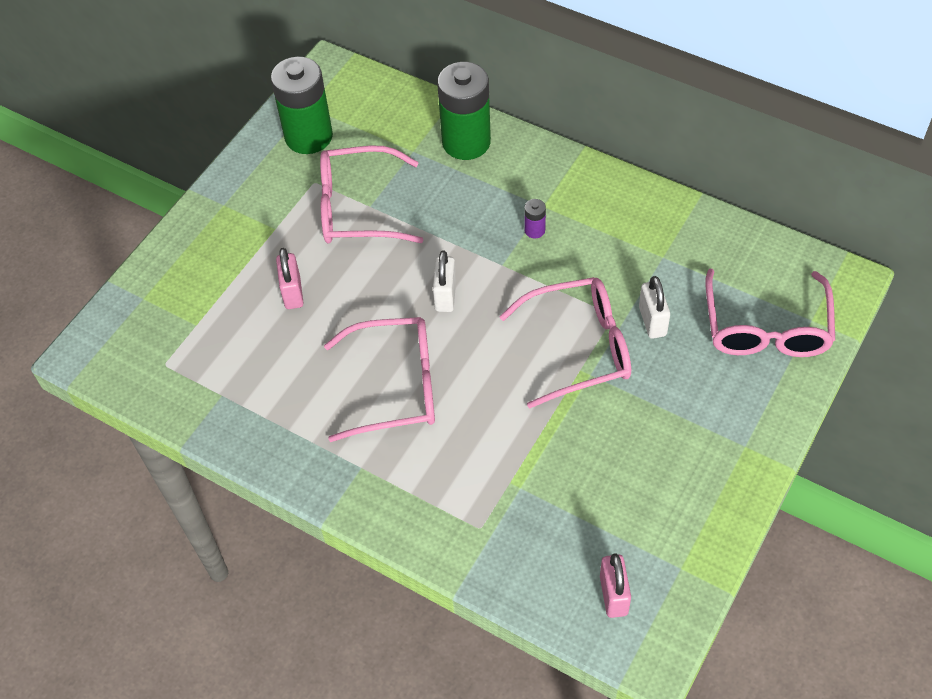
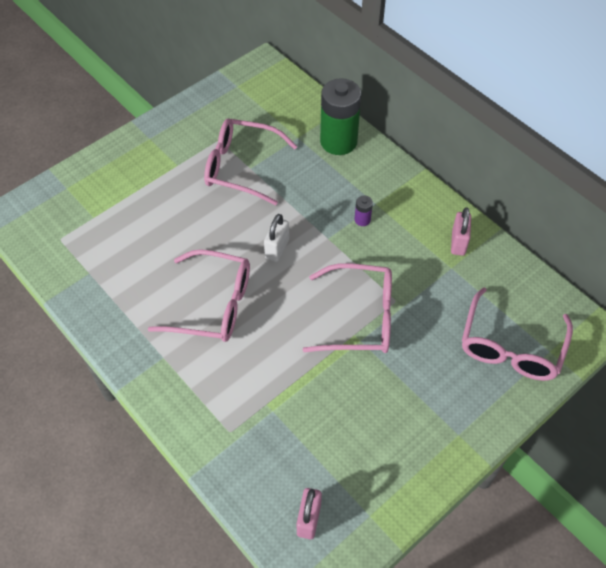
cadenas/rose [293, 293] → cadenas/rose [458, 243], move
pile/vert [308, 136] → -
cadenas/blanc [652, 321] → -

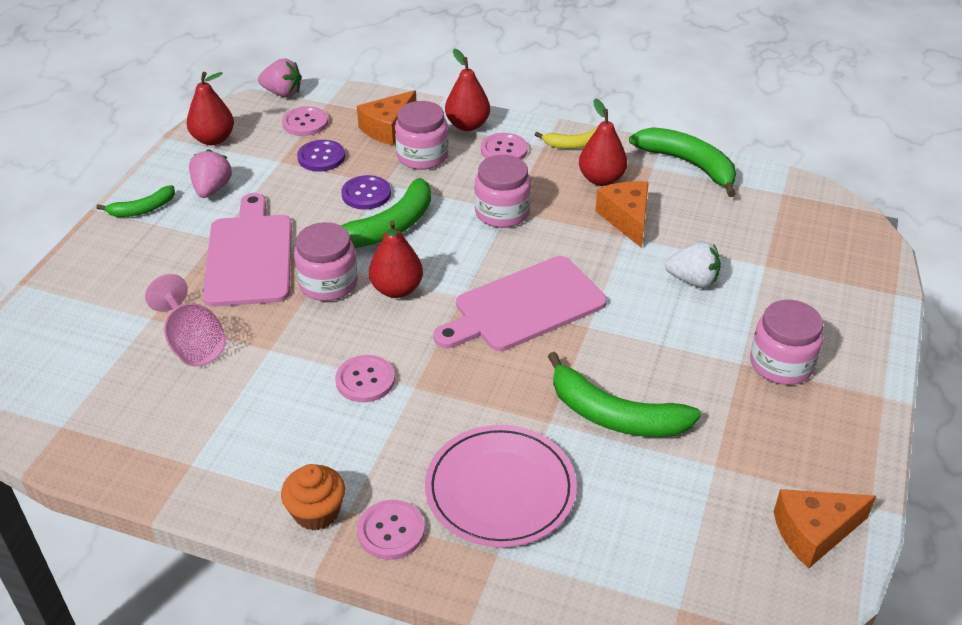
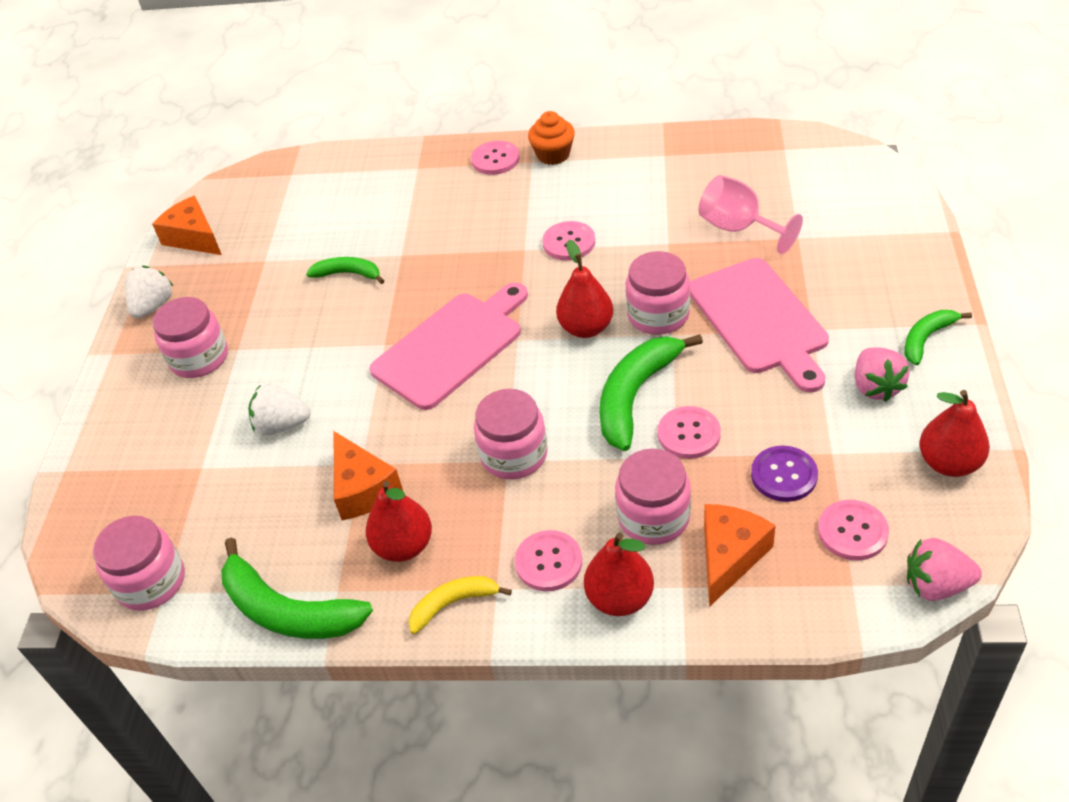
- → bocal/rose [151, 582]
- → fraise/blanc [153, 306]
fromage/orange [813, 532] → fromage/orange [194, 237], 105 degrees counterclockwise
banane/vert [614, 415] → banane/vert [348, 274], x0.57
bouton/violet [366, 194] → bouton/rose [689, 434]
assiette/rose [500, 489] → -

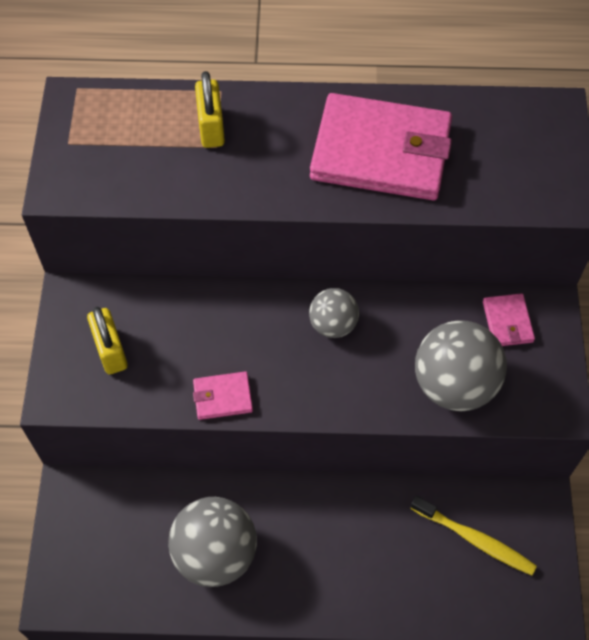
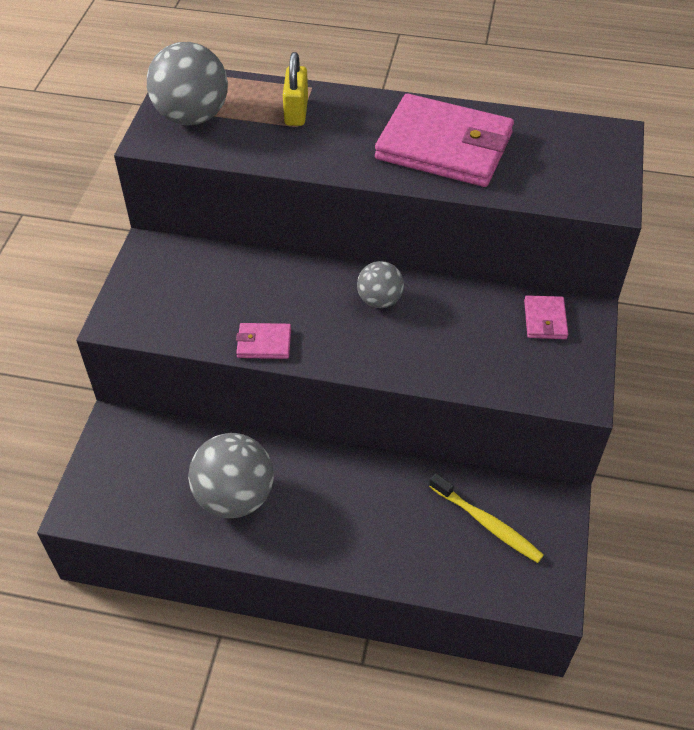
balle/gris [454, 384] → balle/gris [192, 116], move
cadenas/jaune [111, 351] → -

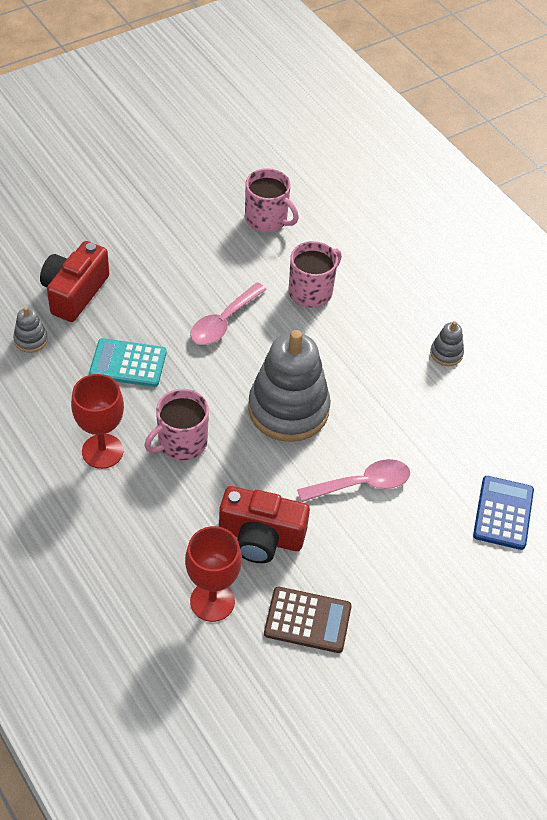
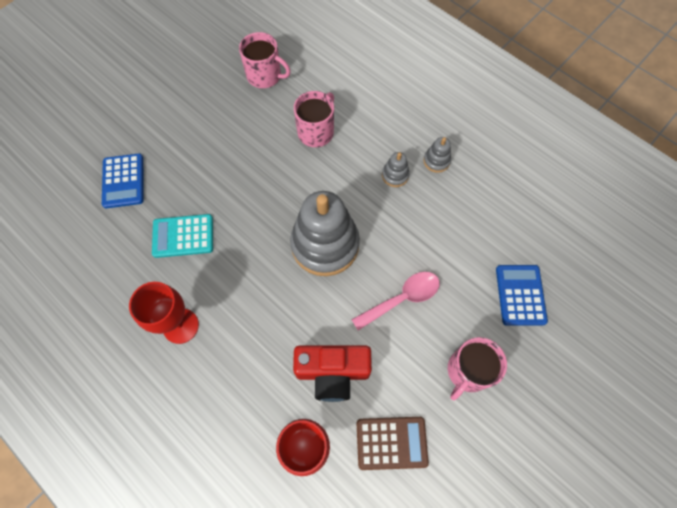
appareil photo/rouge [74, 293] → calculatrice/bleu [123, 181]
jouet à empiler/gris [31, 340] → jouet à empiler/gris [395, 175], move
tasse/rose [181, 442] → tasse/rose [467, 371], move
cuillère/rose [223, 322] → -

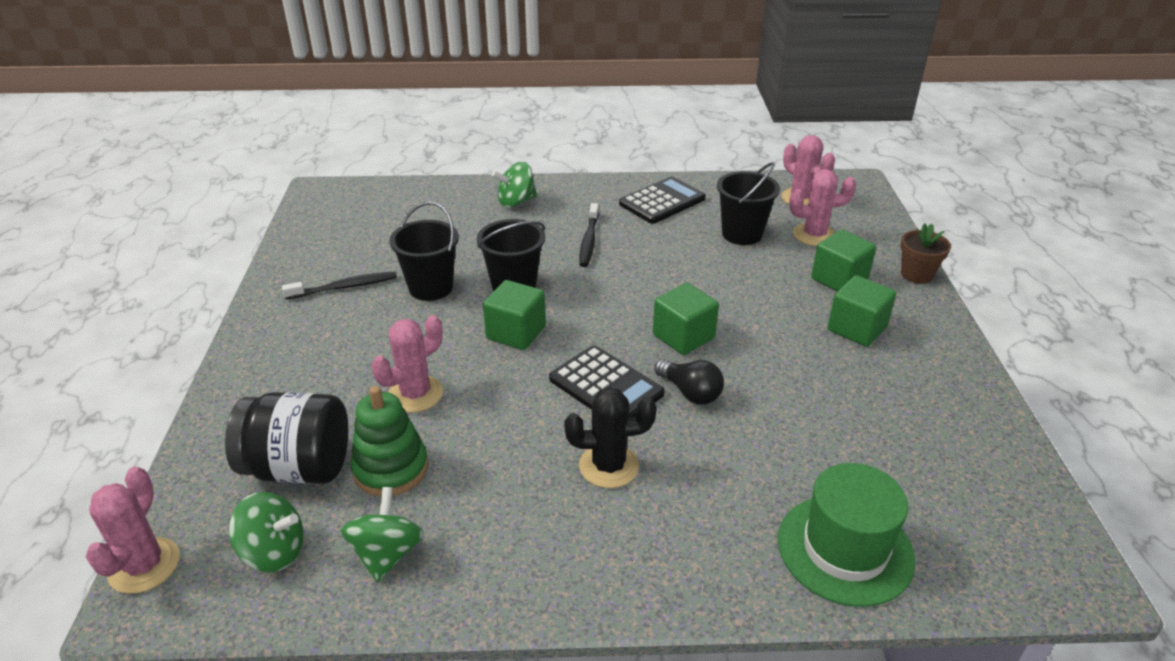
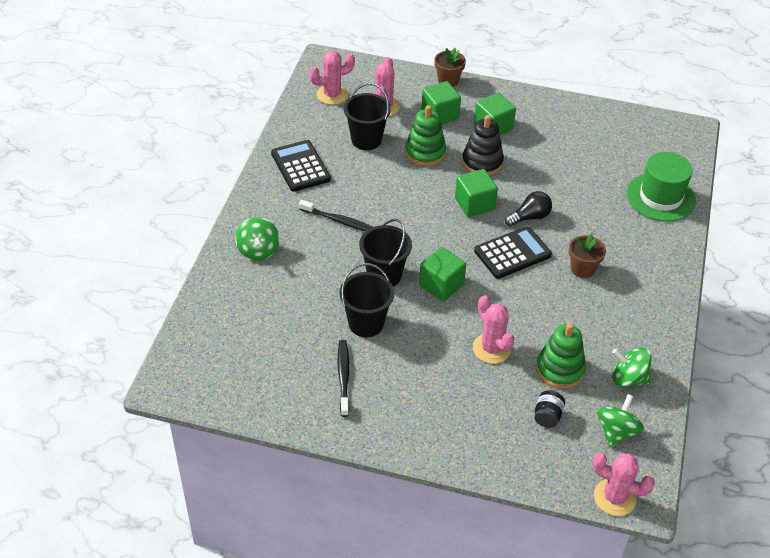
- → jouet à empiler/vert [425, 152]
- → jouet à empiler/noir [482, 162]
bocal/noir [299, 467] → bocal/noir [547, 416], x0.46
cactus/noir [609, 466] → pot de fleurs/marron [582, 269]

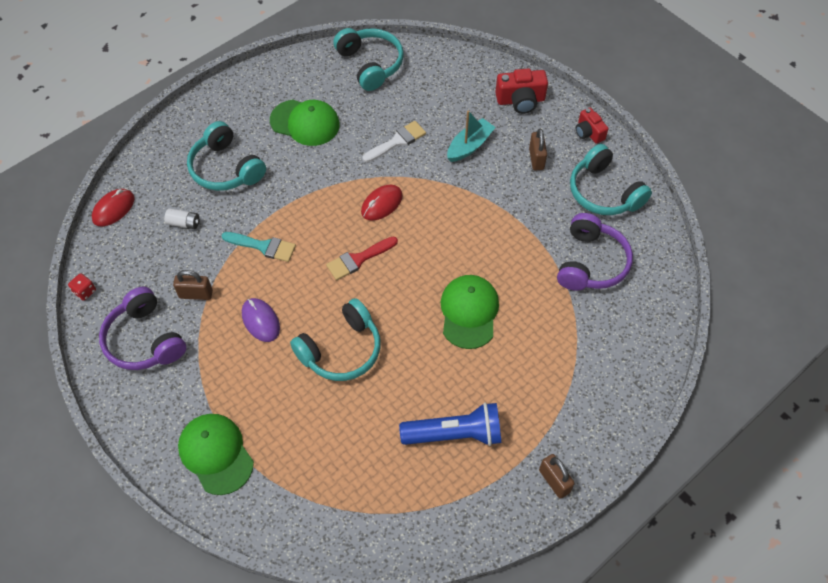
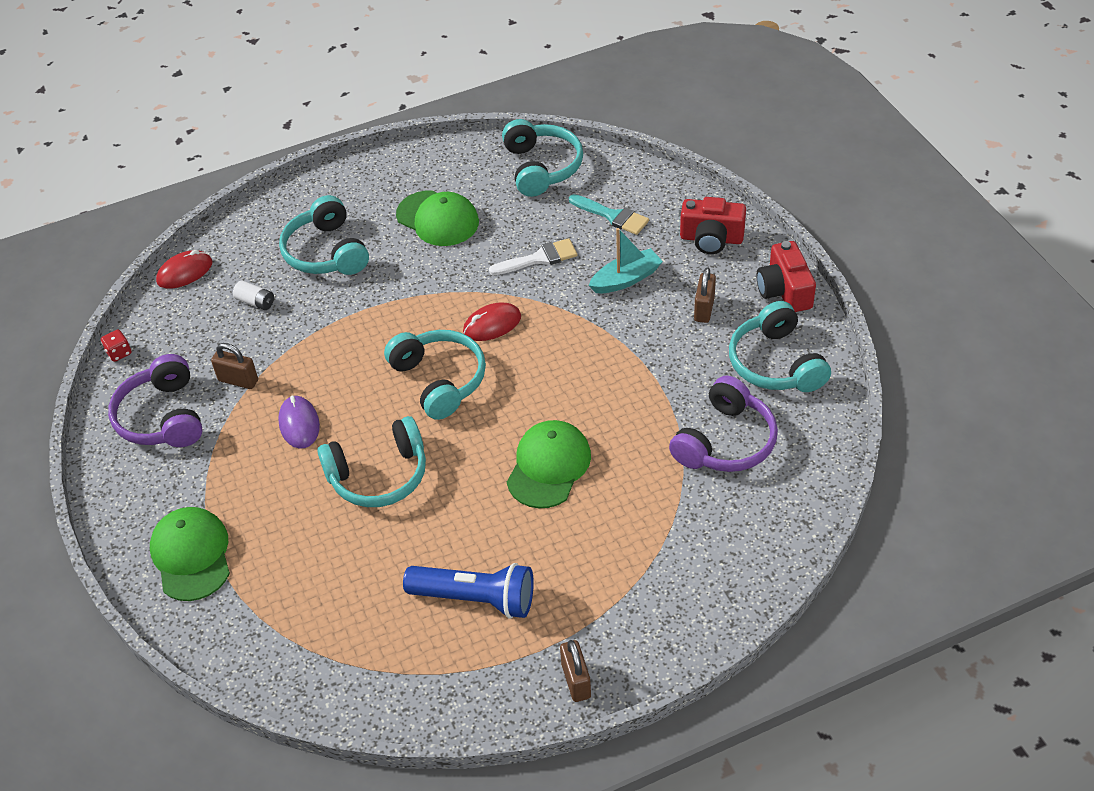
pinceau/rouge [358, 259] → casque audio/turquoise [439, 380]
pinceau/turquoise [263, 246] → pinceau/turquoise [612, 216], move
appareil photo/rouge [589, 132] → appareil photo/rouge [784, 291], x1.53

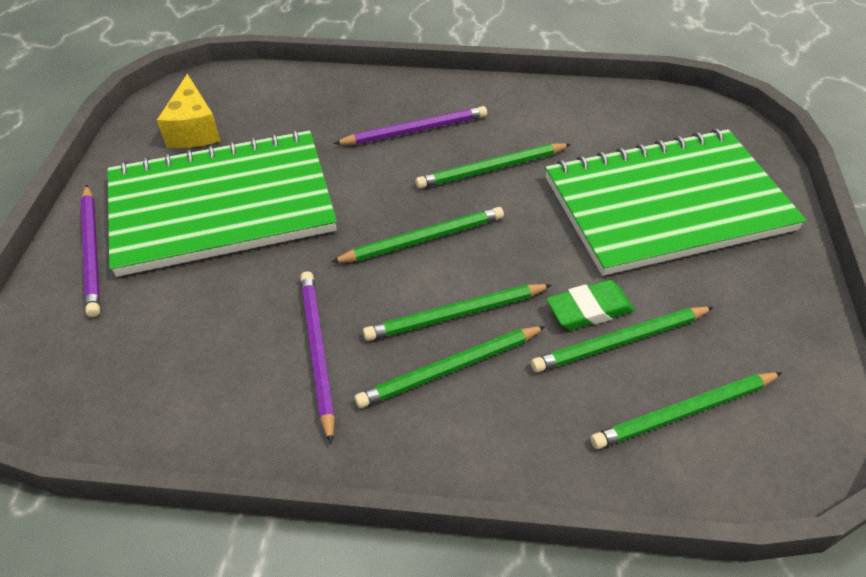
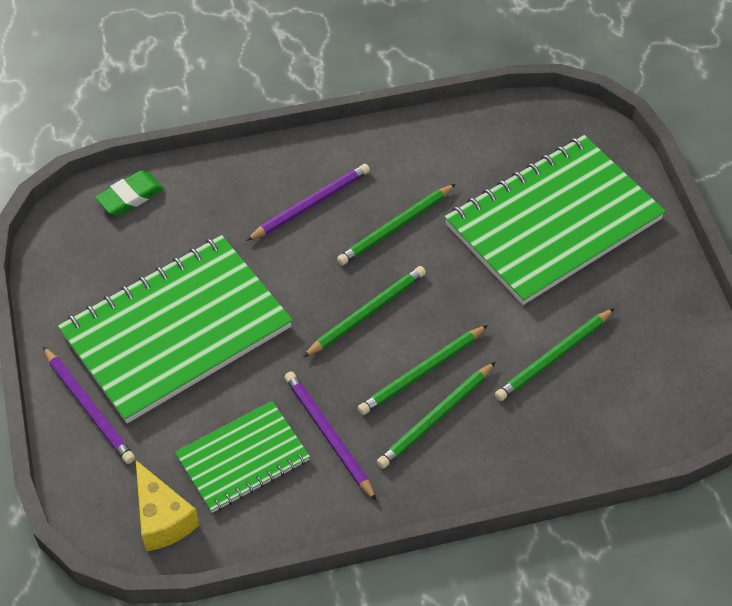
gomme/vert [589, 309] → gomme/vert [130, 196], move
fromage/jaune [194, 130] → fromage/jaune [162, 518], move
- → carnet/vert [243, 458]
crayon/vert [684, 412] → -

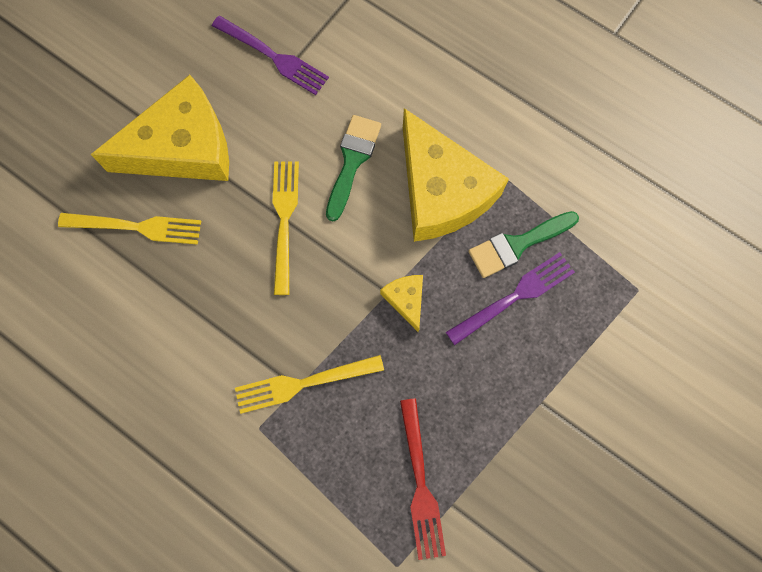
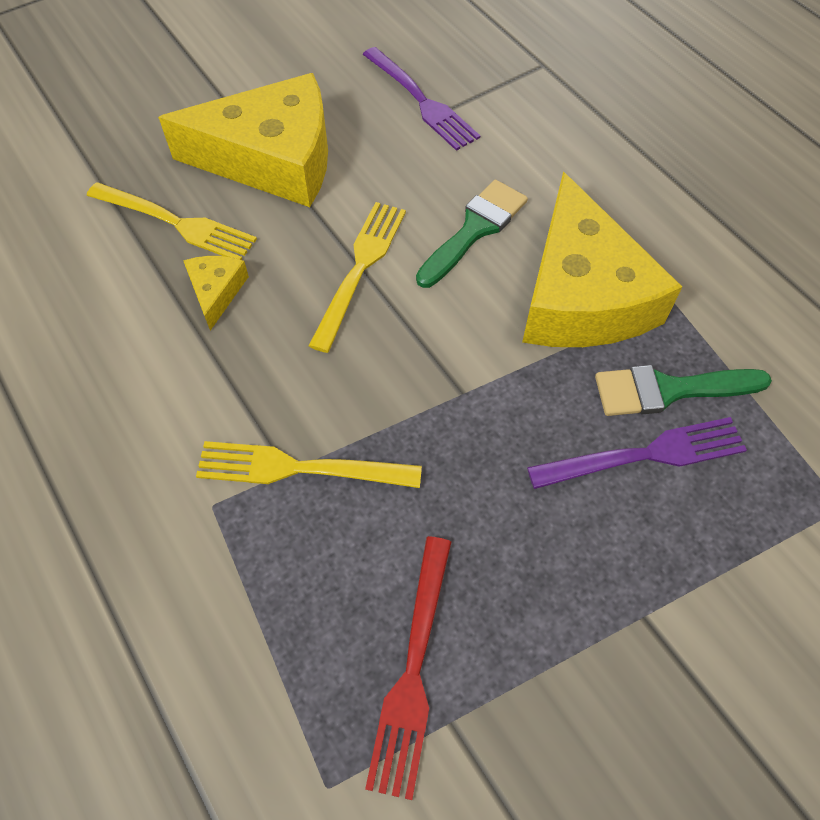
fromage/jaune [406, 300] → fromage/jaune [216, 292], move

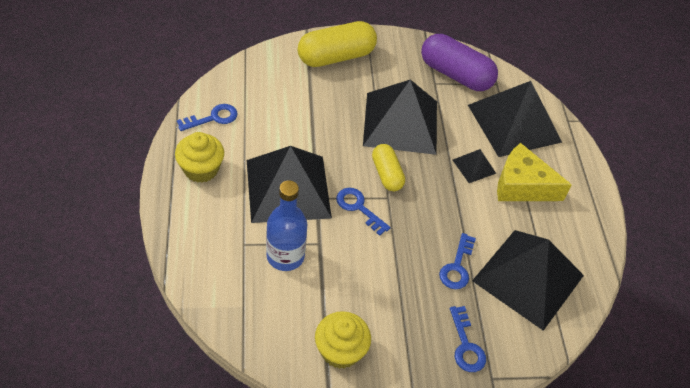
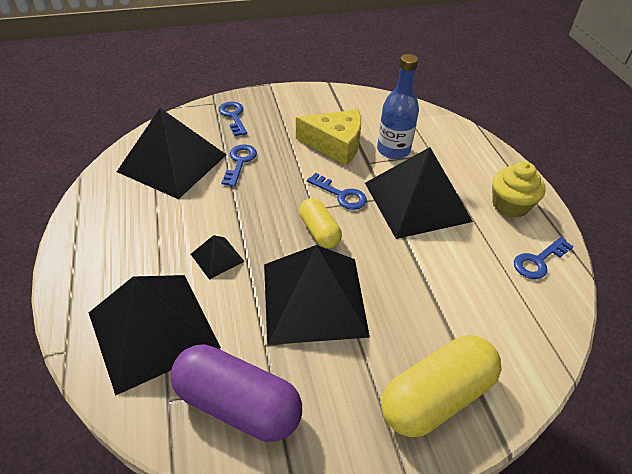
fromage/jaune [522, 185] → fromage/jaune [335, 145], move
muffin/jaune [340, 351] → -

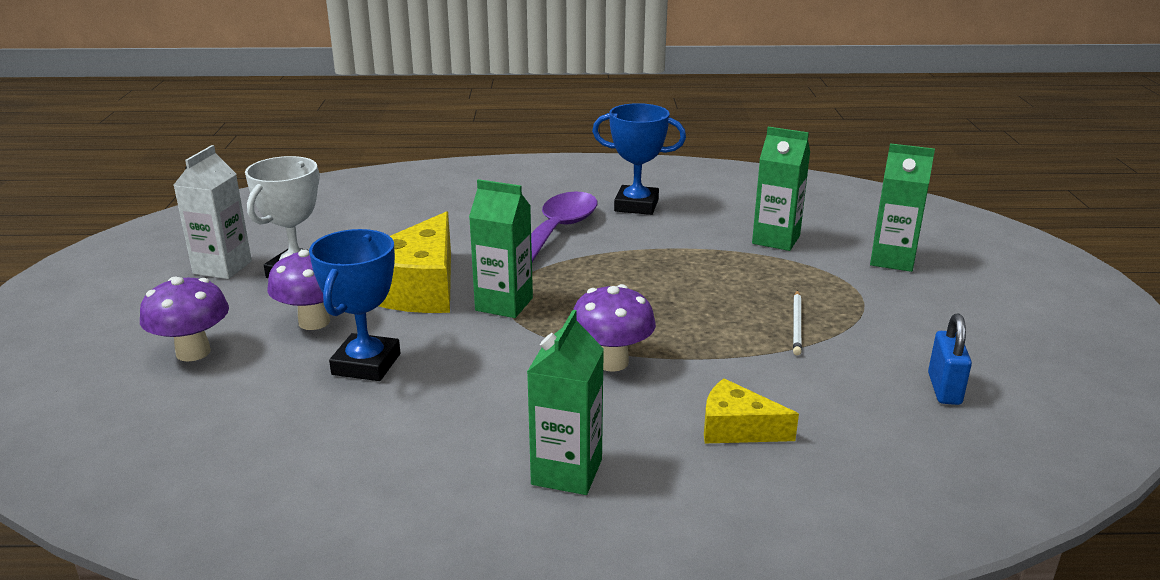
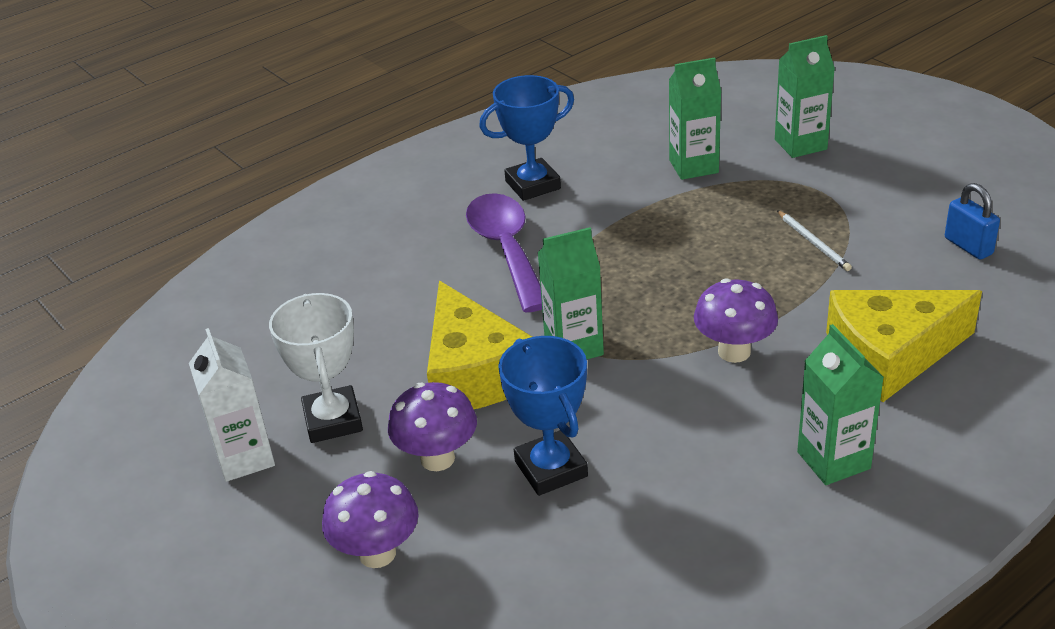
fromage/jaune [737, 428] → fromage/jaune [889, 355], x1.84

